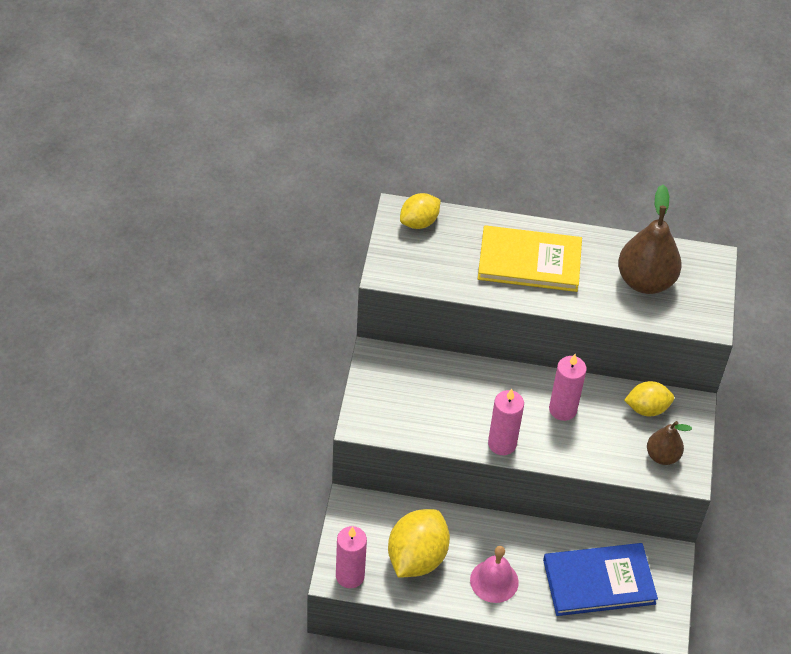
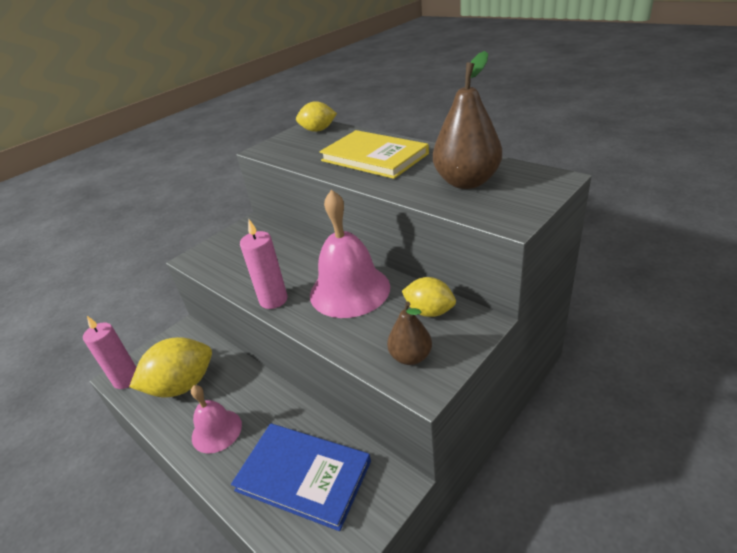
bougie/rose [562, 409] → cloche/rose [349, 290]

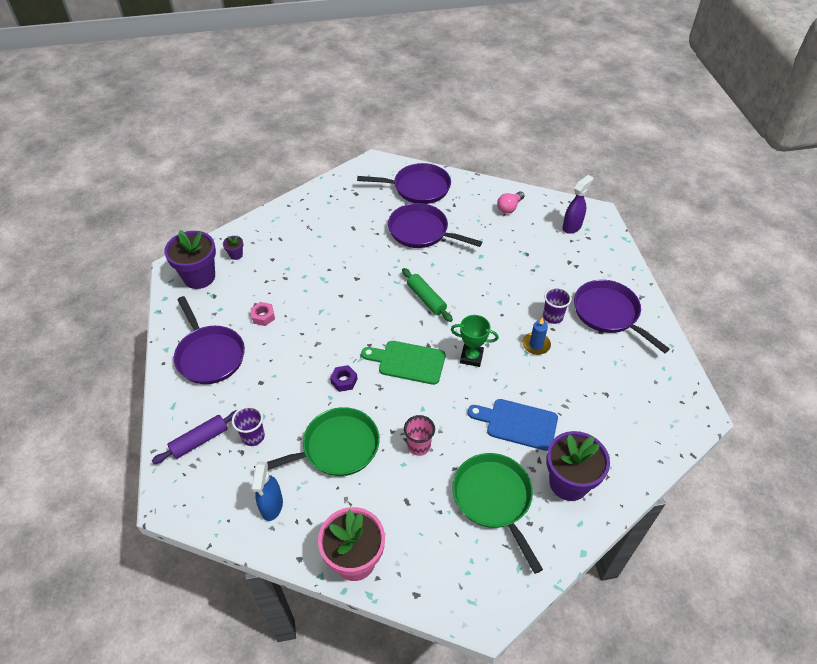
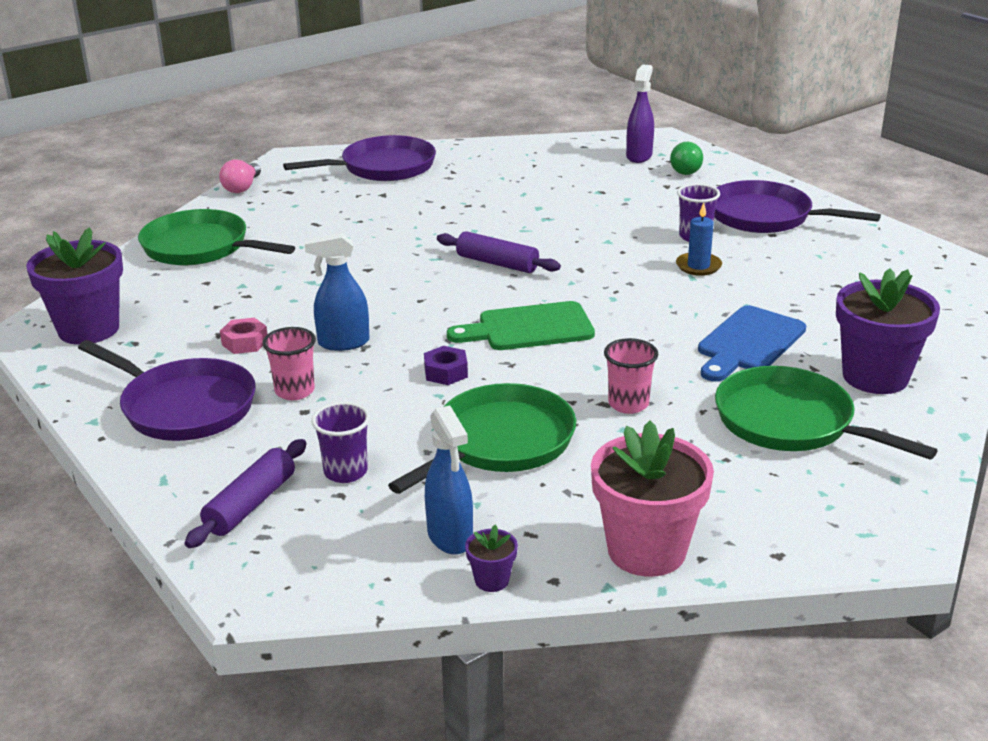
- → poêle/vert [201, 247]
ampoule/rose [509, 207] → ampoule/rose [242, 187], move
- → gobelet/rose [295, 391]
- → vaporisateur/bleu [343, 343]
rouleau à pâtisserie/vert [426, 299] → rouleau à pâtisserie/violet [497, 263]
pot de fleurs/violet [236, 255] → pot de fleurs/violet [492, 580], move
- → ampoule/vert [685, 169]
planche à découper/bleu [517, 423] → planche à découper/bleu [748, 343], 45 degrees counterclockwise
poêle/violet [421, 231] → -
trophée/vert [471, 357] → -

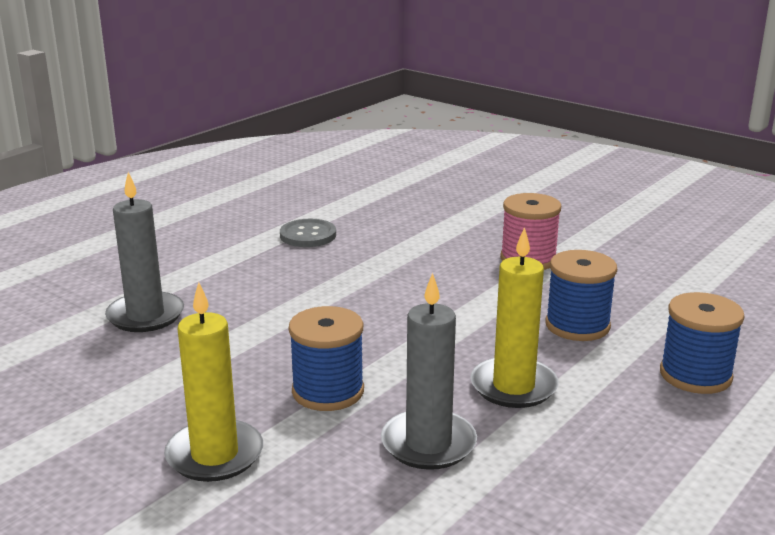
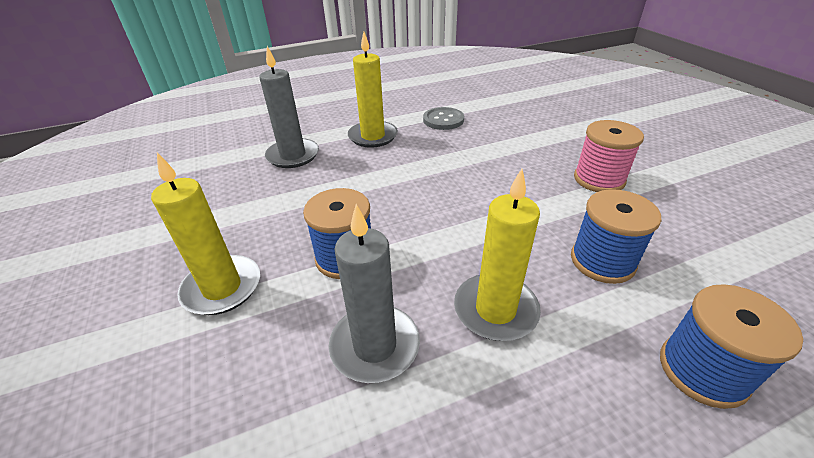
- → bougie/jaune [373, 136]

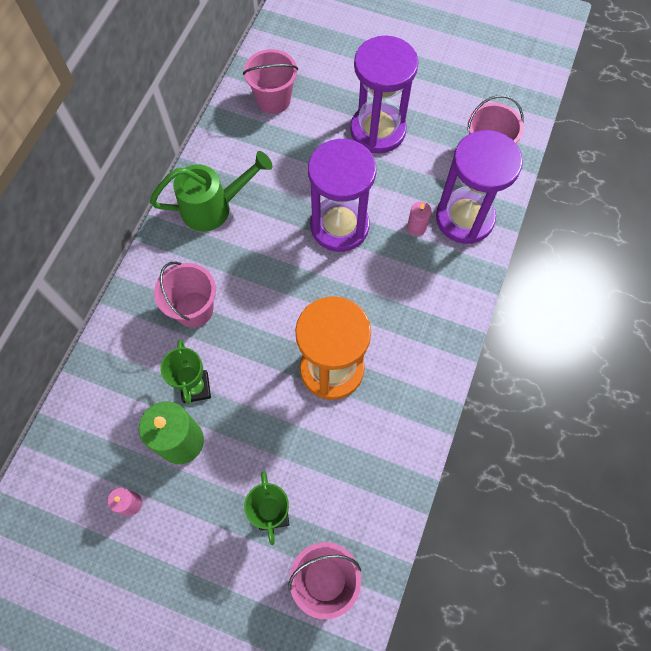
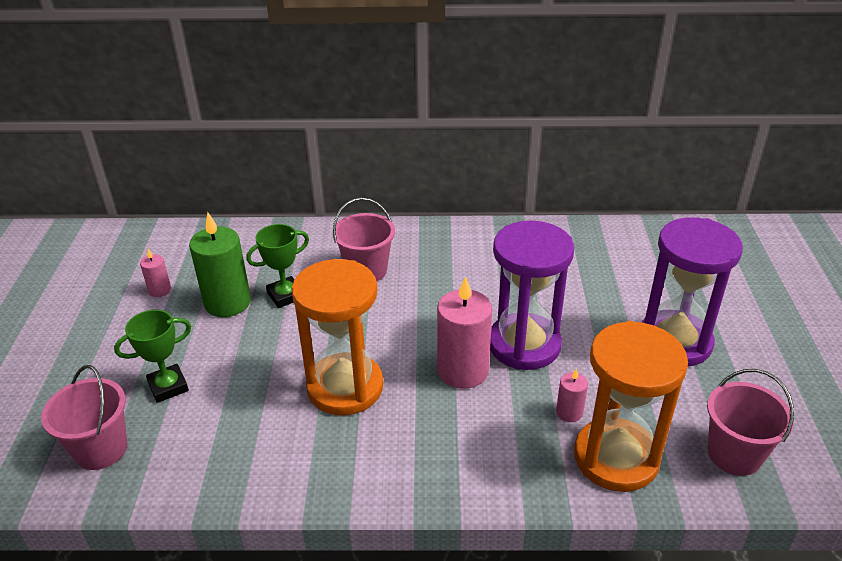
- → bougie/rose [463, 371]
sablier/violet [464, 218] → sablier/orange [616, 458]
arrosoir/vert [214, 207] → -
seau/rose [273, 100] → -

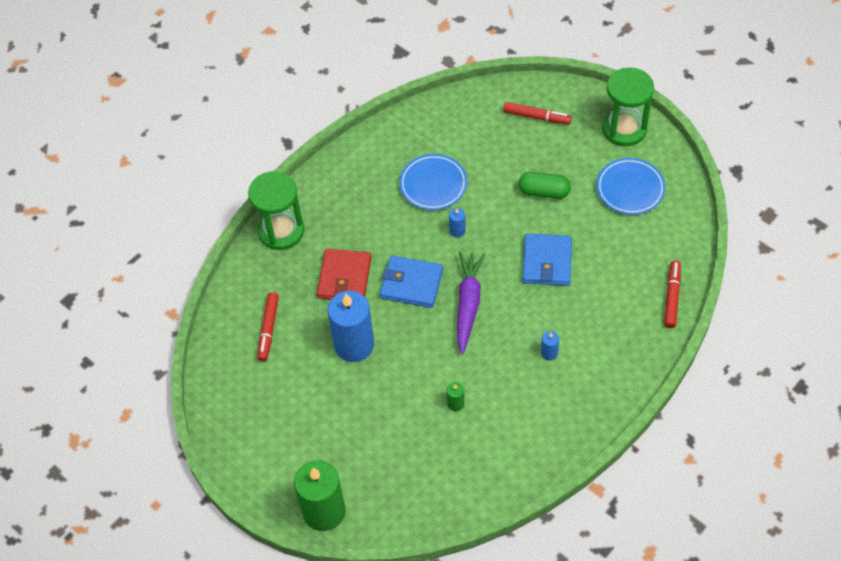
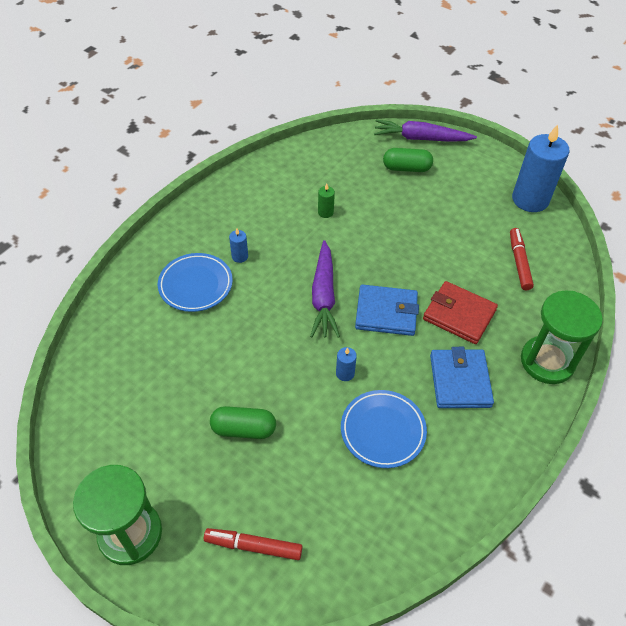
assiette/bleu [630, 189] → assiette/bleu [196, 285], move
bougie/vert [324, 511] → carotte/violet [421, 138]
- → gélule/vert [406, 168]
portefeuille/rouge [344, 277] → portefeuille/rouge [459, 315], 60 degrees counterclockwise
portefeuille/bleu [547, 262] → portefeuille/bleu [460, 381], move
bougie/bleu [354, 345] → bougie/bleu [530, 199], move
feutre/rouge [672, 297] → -

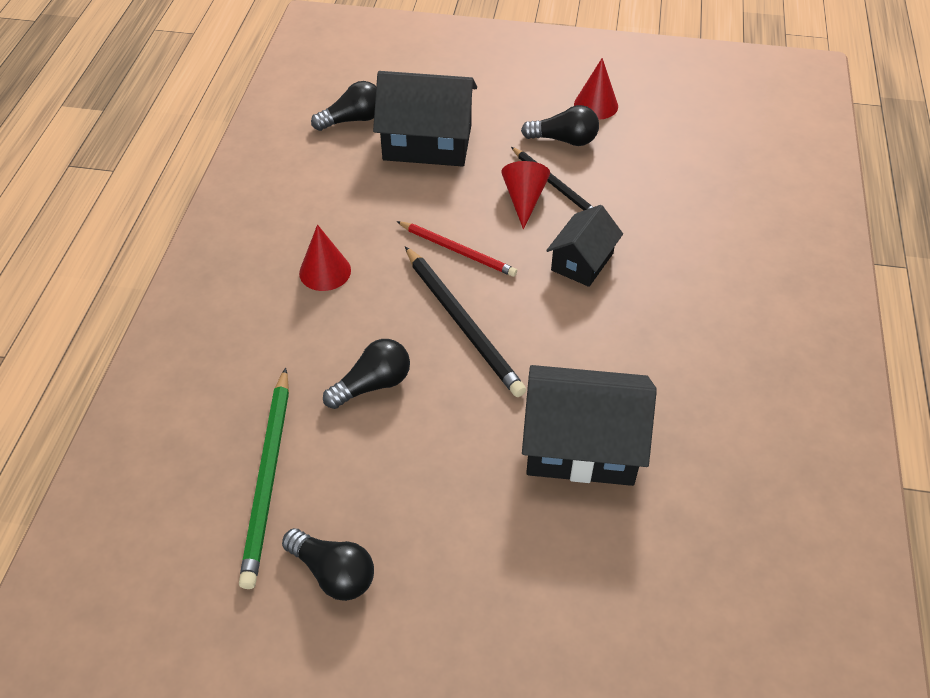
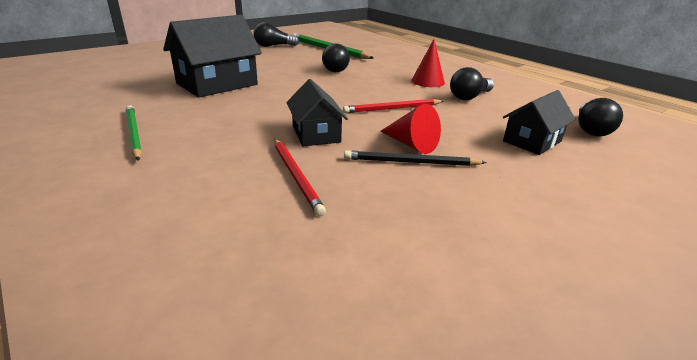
- → crayon/vert [134, 133]
- → crayon/rouge [296, 176]
ampoule/noir [564, 140] → ampoule/noir [469, 97], move
maison/noir [427, 142] → maison/noir [532, 141], x0.60
crayon/noir [462, 323] → -
cône/rouge [596, 105] → -

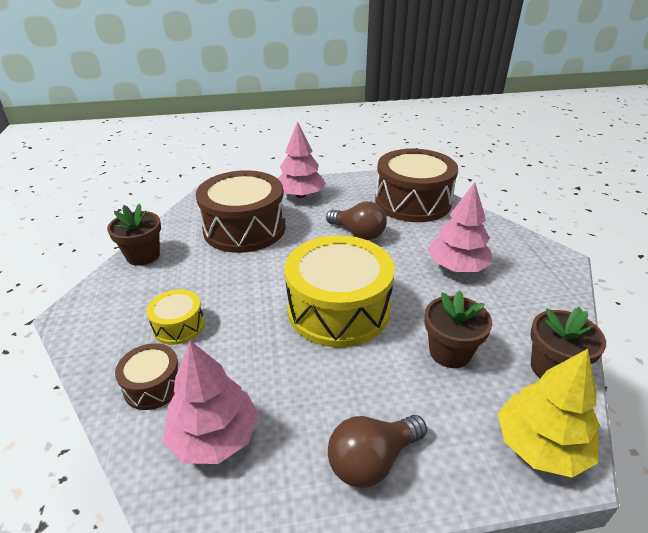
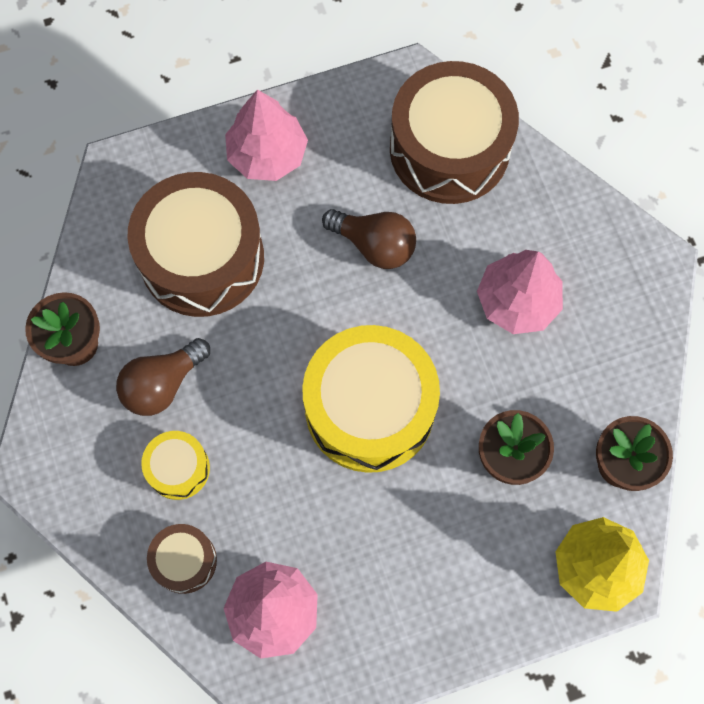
ampoule/marron [372, 460] → ampoule/marron [162, 384], move

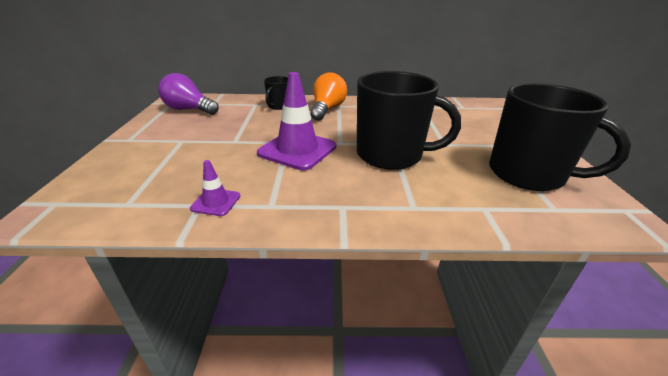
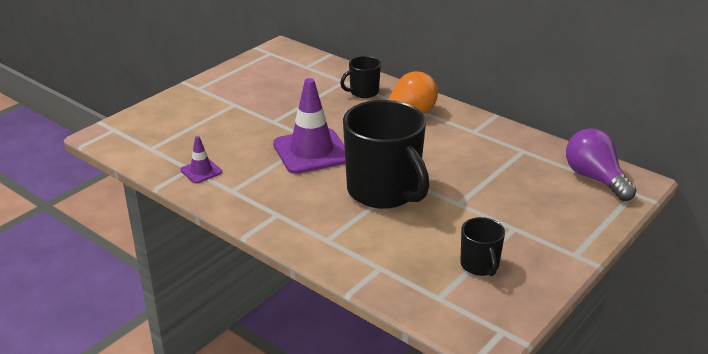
tasse/noir [528, 174] → tasse/noir [480, 265], x0.48
ampoule/violet [189, 109] → ampoule/violet [595, 178], move

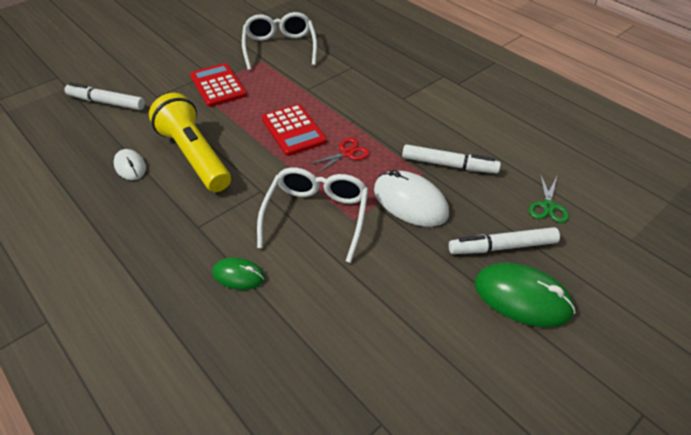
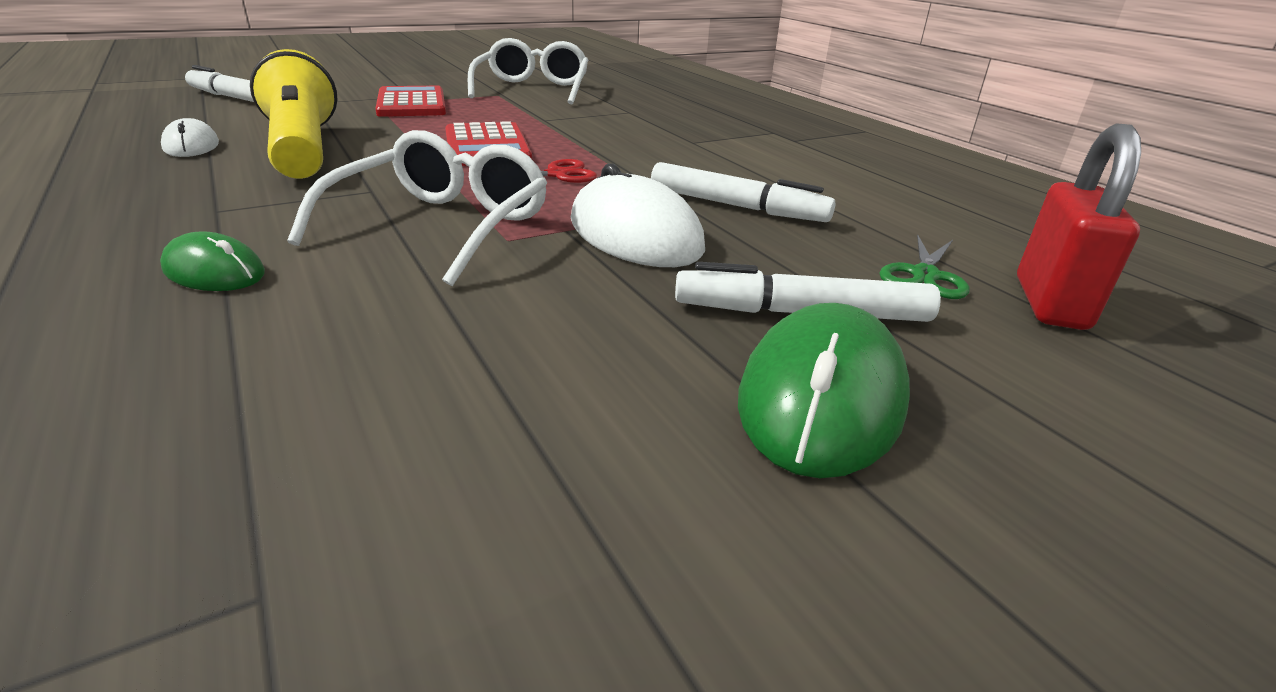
souris/vert [522, 297] → souris/vert [821, 397], 75 degrees clockwise
- → cadenas/rouge [1050, 303]

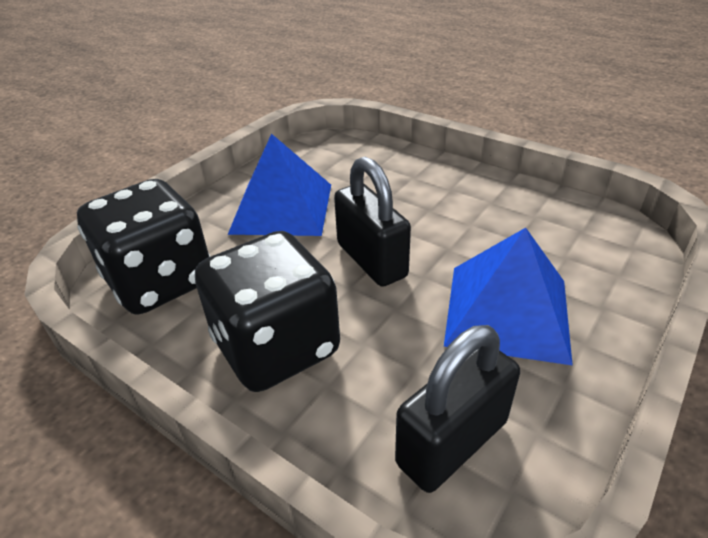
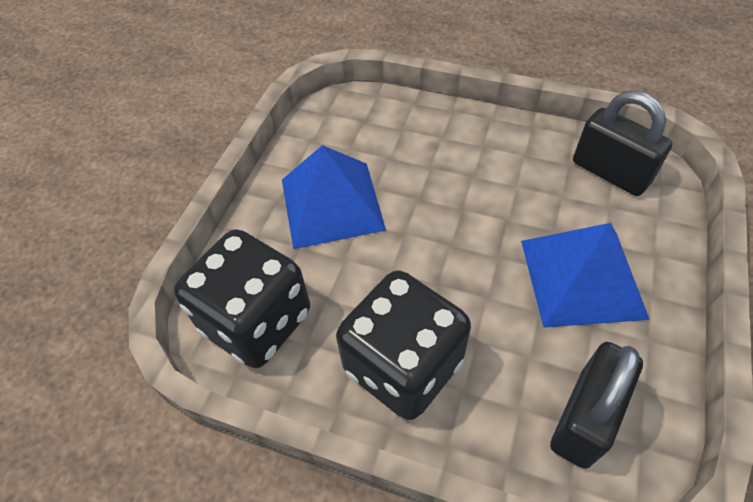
cadenas/noir [371, 260] → cadenas/noir [610, 172], move

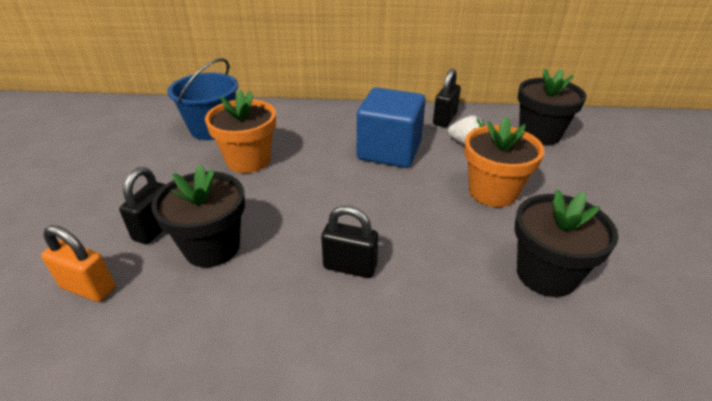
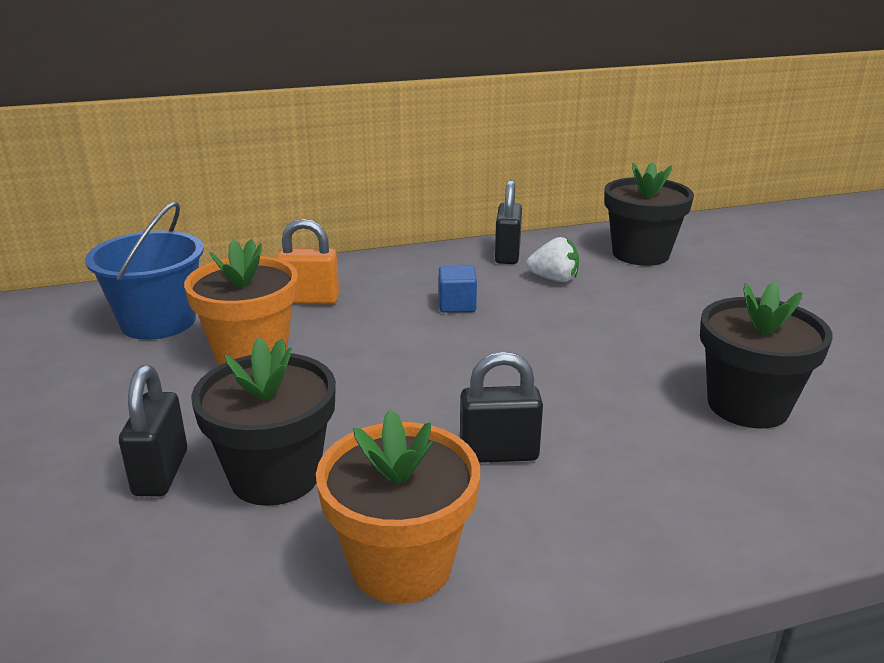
cadenas/orange [88, 288] → cadenas/orange [310, 300], move
pot de fleurs/orange [492, 192] → pot de fleurs/orange [401, 564], move
cube/bleu [389, 151] → cube/bleu [457, 305], x0.44

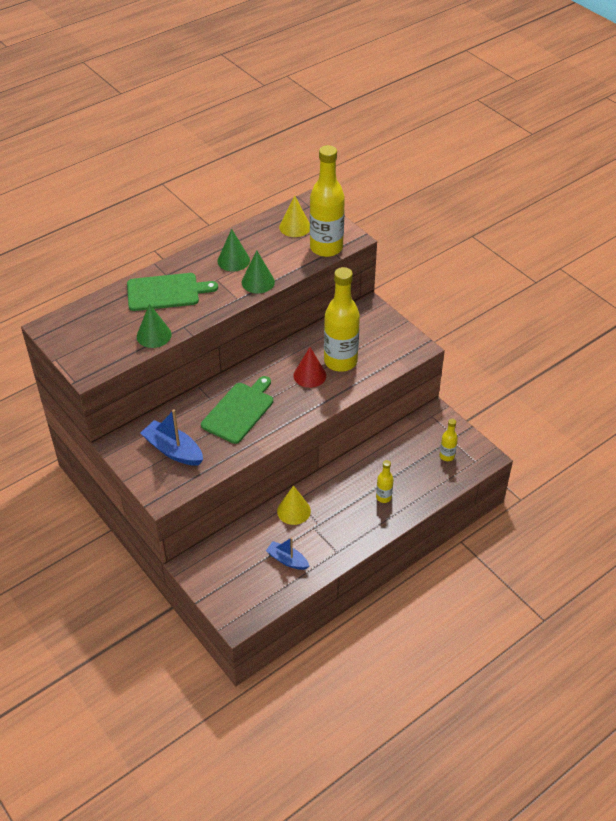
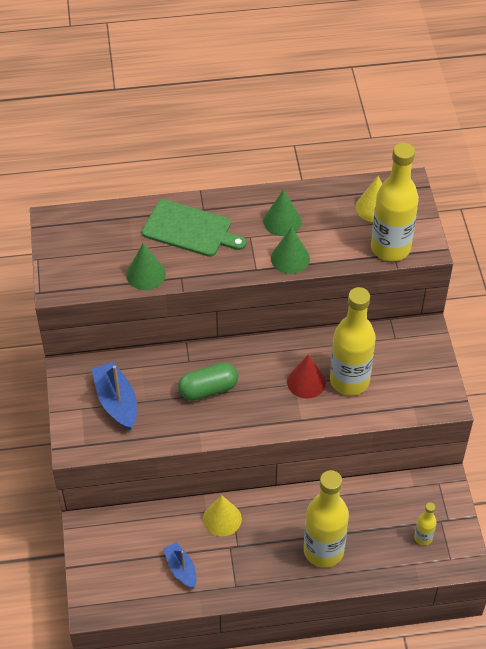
planche à découper/vert [239, 411] → gélule/vert [208, 389]
bouteille/jaune [383, 497] → bouteille/jaune [323, 550], x2.18

